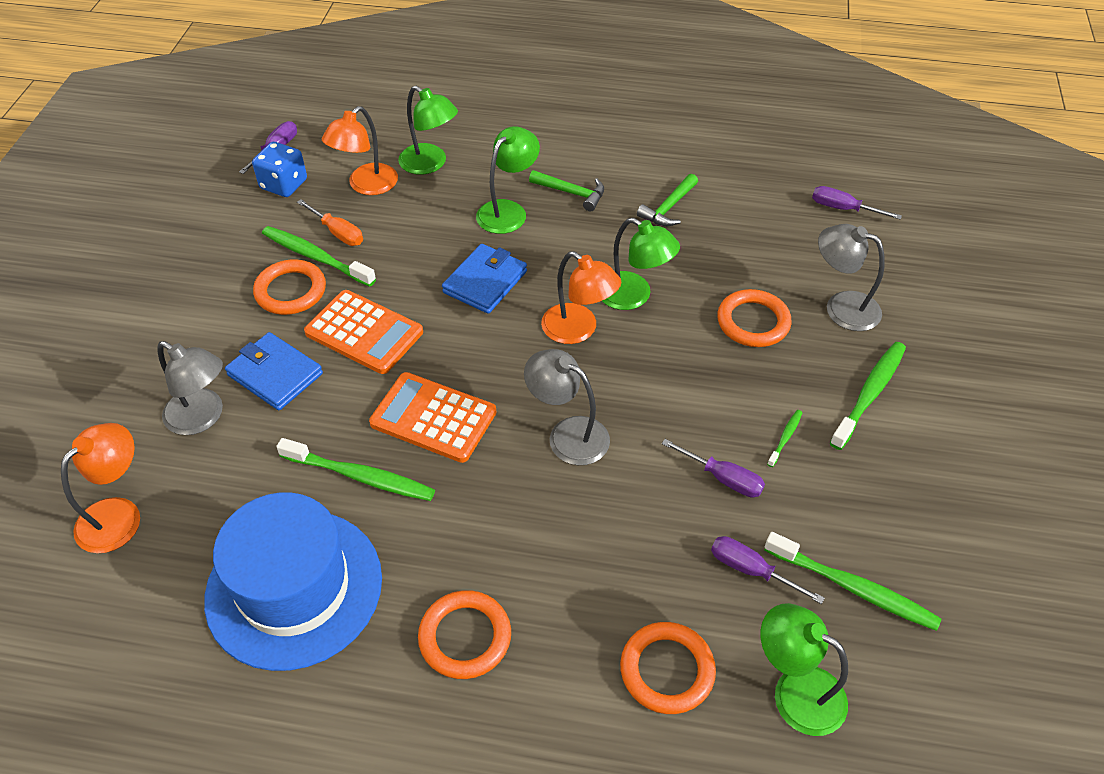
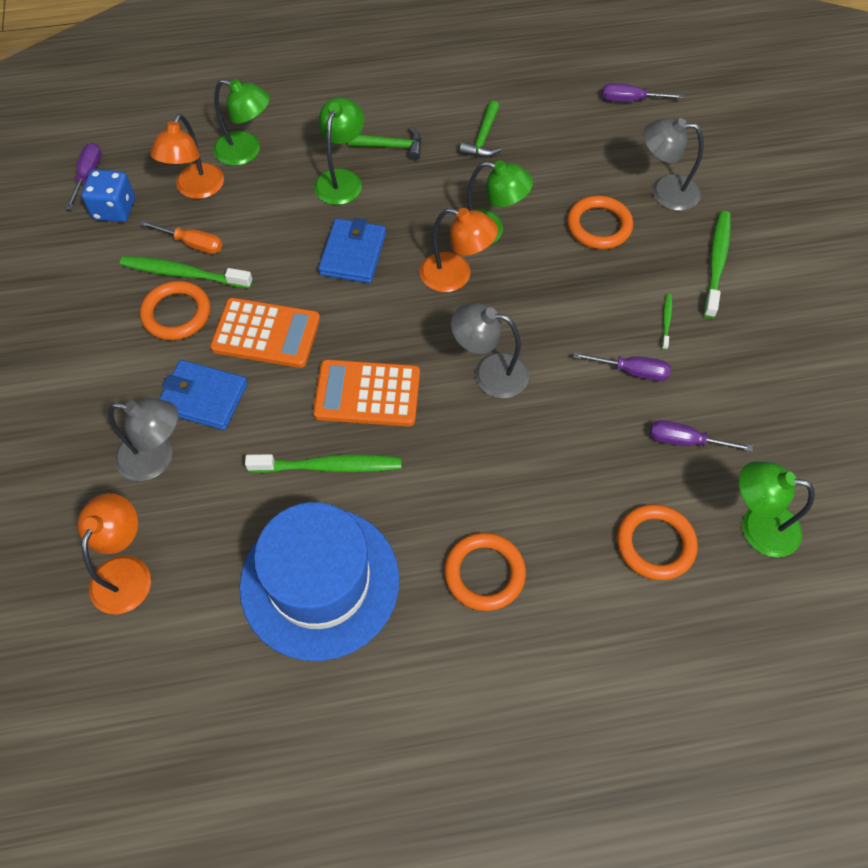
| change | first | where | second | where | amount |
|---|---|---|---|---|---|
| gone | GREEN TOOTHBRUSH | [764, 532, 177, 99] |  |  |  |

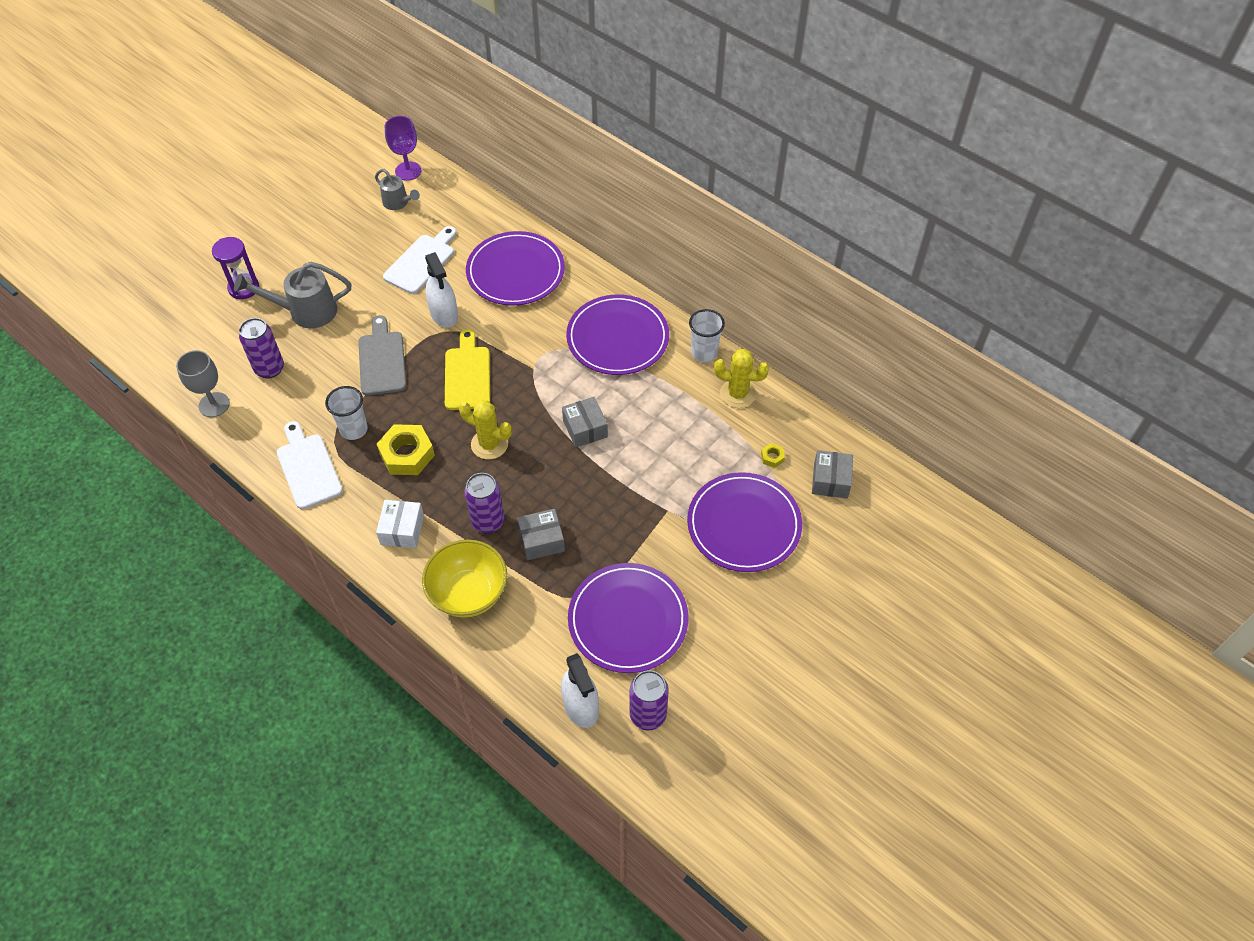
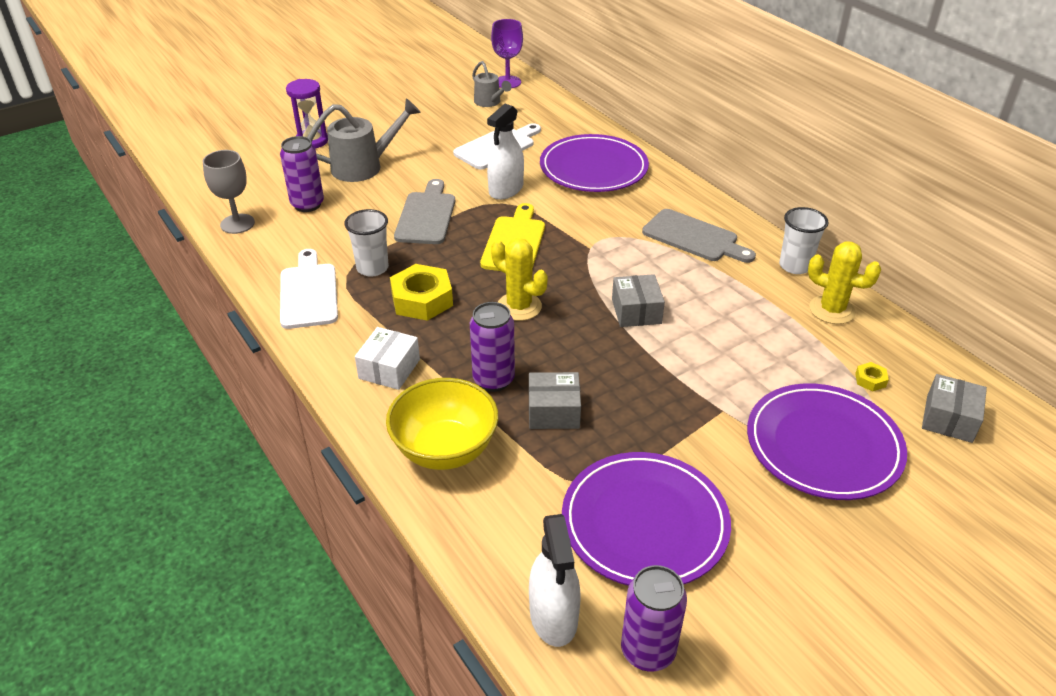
| change | first | where | second | where | amount |
|---|---|---|---|---|---|
| rotated | GREY WATERING CAN | [234, 262, 117, 66] |  | [307, 98, 114, 84] | 150 degrees clockwise |
| rotated | WHITE SPRAY BOTTLE | [425, 252, 33, 76] |  | [487, 104, 37, 96] | 45 degrees clockwise |
| swapped | PURPLE PLATE | [566, 294, 103, 81] | GREY CUTTING BOARD | [642, 209, 114, 54] |  |

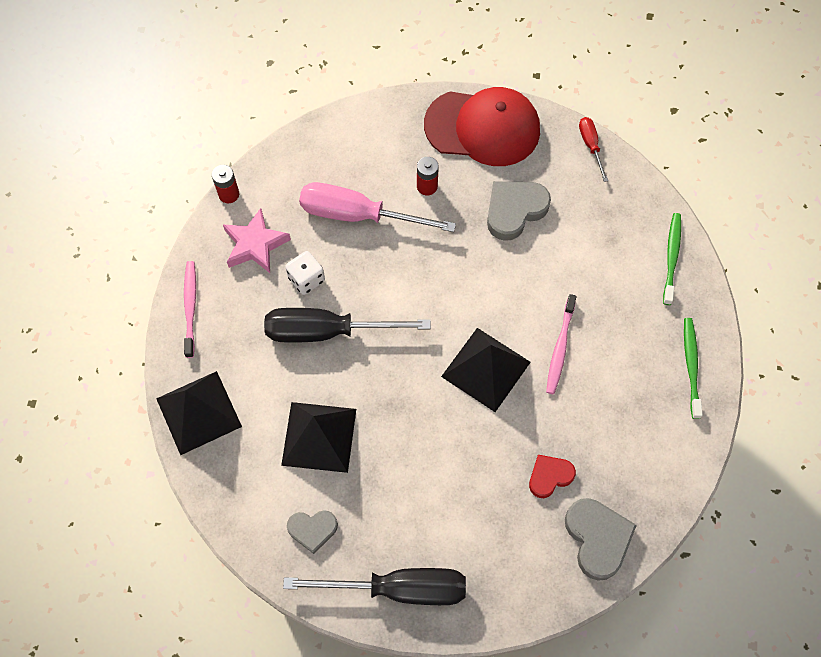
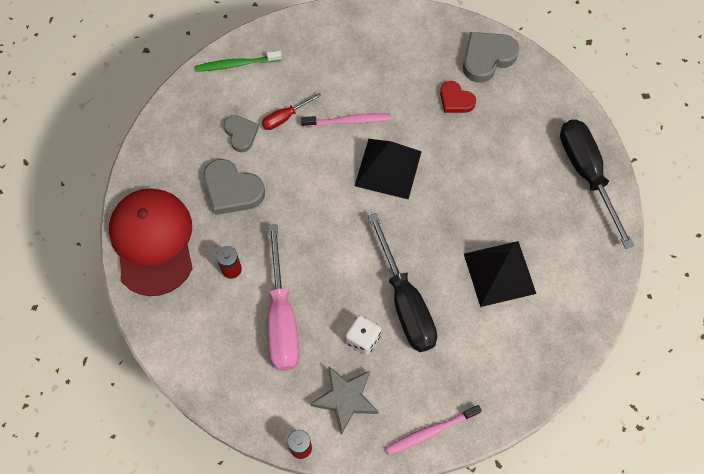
| change | first | where | second | where | amount |
|---|---|---|---|---|---|
| gone | BLACK PYRAMID | [156, 371, 86, 84] |  |  |  |
| repainted | PINK STAR | [223, 208, 68, 65] | GREY STAR | [310, 366, 68, 69] |  |
| shifted | GREY HEART | [287, 510, 51, 44] |  | [224, 115, 35, 37] |  |
| shifted | RED SCREWDRIVER | [579, 117, 29, 65] |  | [262, 92, 60, 38] |  |
| gone | GREEN TOOTHBRUSH | [684, 318, 19, 101] |  |  |  |

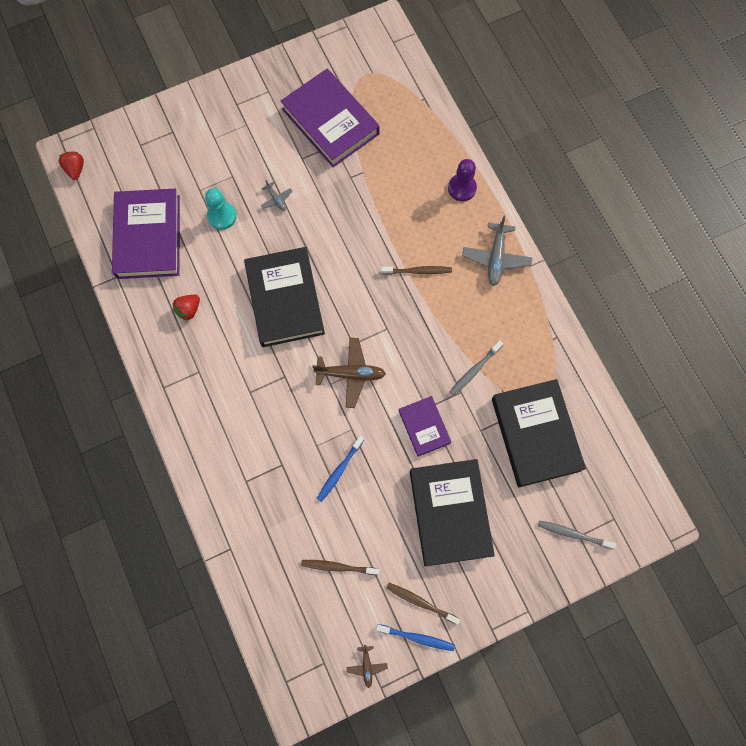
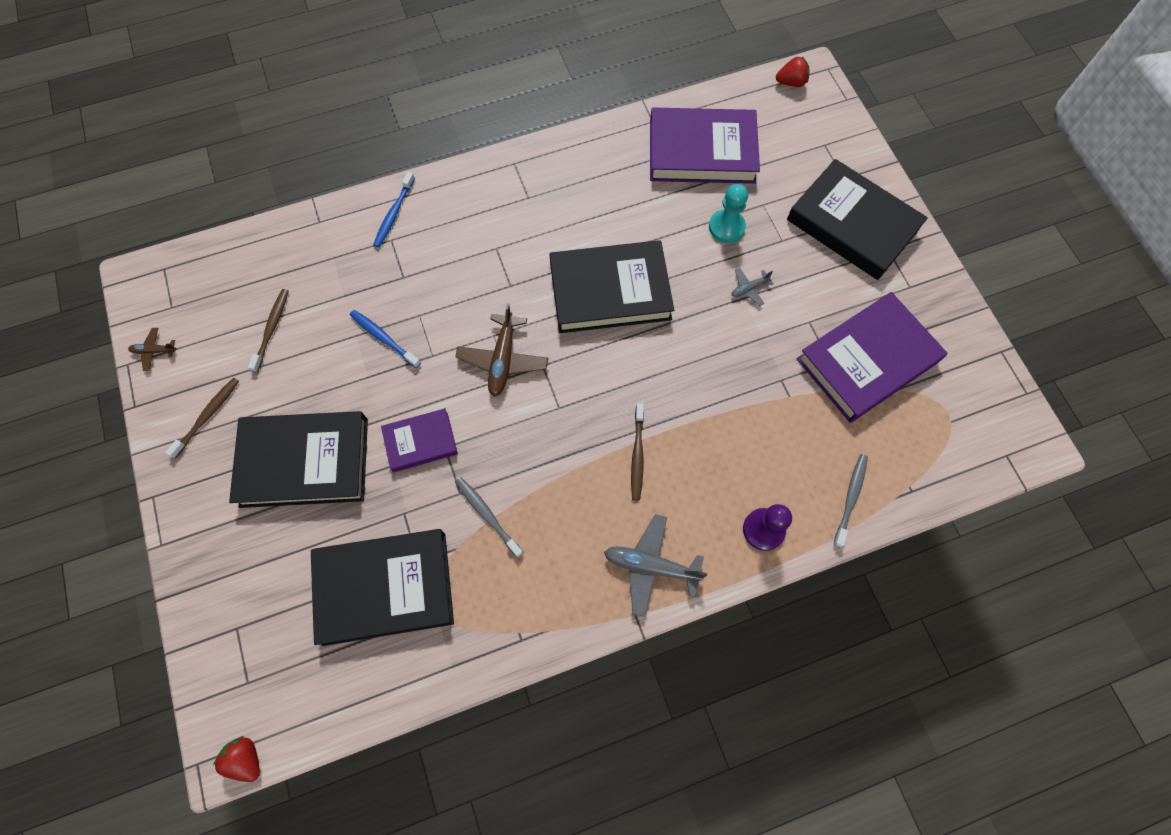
| change | first | where | second | where | amount |
|---|---|---|---|---|---|
| shifted | RED STRAWBERRY | [172, 295, 28, 26] |  | [213, 736, 47, 46] |  |
| shifted | BLUE TOOTHBRUSH | [376, 624, 79, 27] |  | [373, 172, 42, 76] |  |
| shifted | GREY TOOTHBRUSH | [538, 520, 78, 29] |  | [834, 454, 34, 94] |  |
| new |  |  | BLACK BOOK | [787, 159, 141, 121] |  |

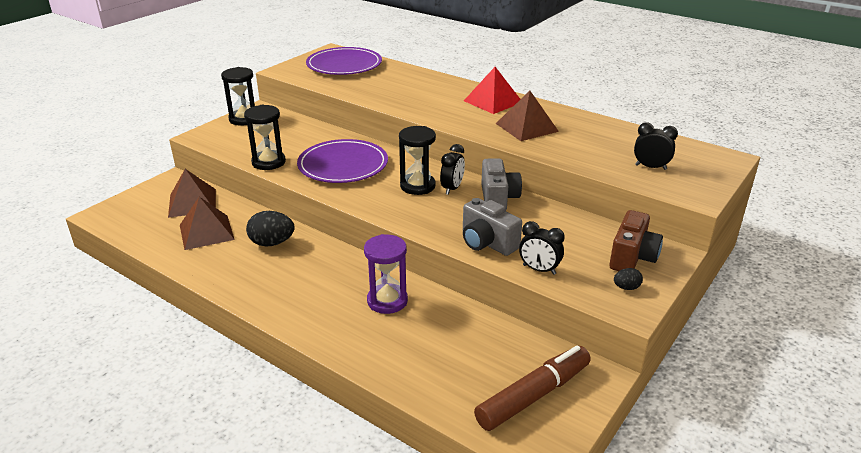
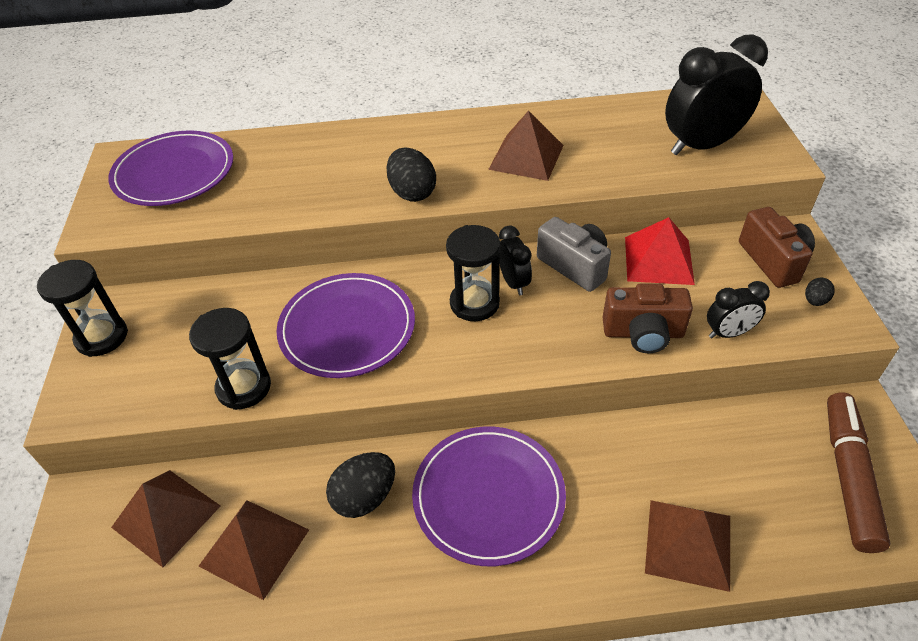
| change | first | where | second | where | amount |
|---|---|---|---|---|---|
| gone | PURPLE HOURGLASS | [364, 234, 44, 80] |  |  |  |
| repainted | GREY CAMERA | [463, 198, 59, 58] | BROWN CAMERA | [603, 283, 90, 70] |  |
| shifted | RED PYRAMID | [464, 67, 56, 47] |  | [625, 217, 70, 68] |  |
| scaled | BLACK CLOCK | [634, 123, 44, 47] |  | [665, 34, 103, 121] | x1.94 |
| new |  |  | BLACK EGG | [386, 148, 50, 54] |  |
| new |  |  | PURPLE PLATE | [412, 427, 154, 139] |  |
| new |  |  | BROWN PYRAMID | [645, 500, 85, 92] |  |

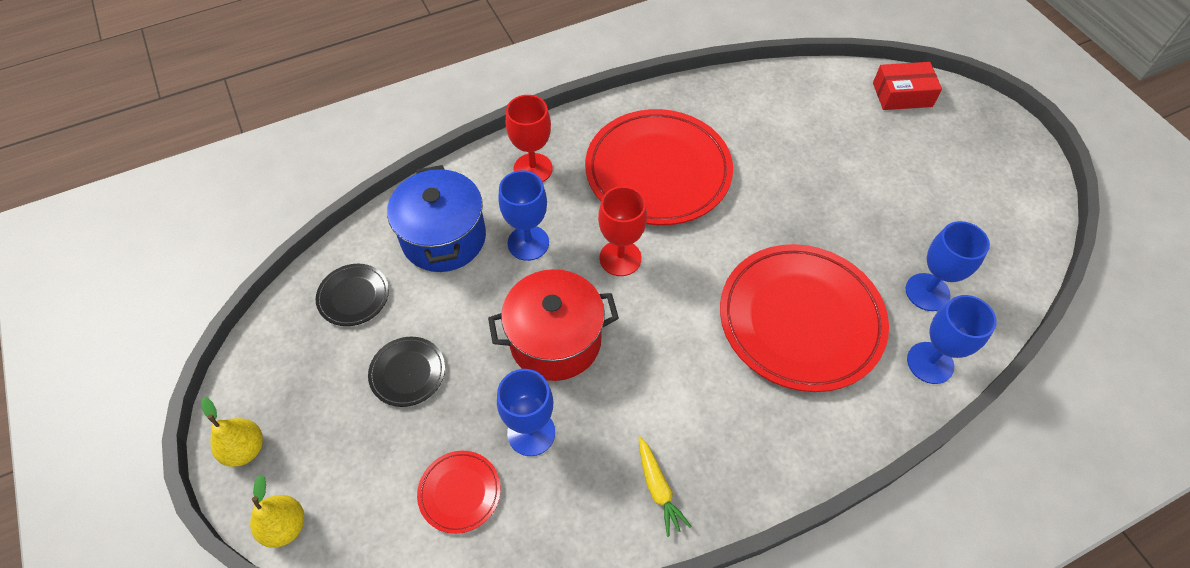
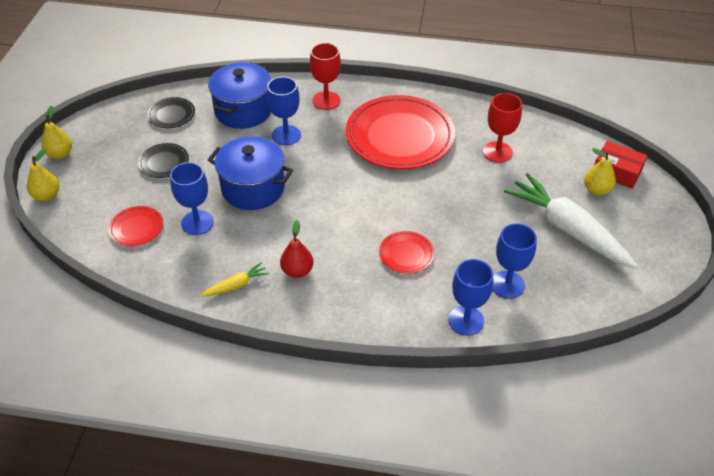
| change | first | where | second | where | amount |
|---|---|---|---|---|---|
| repainted | RED POT | [488, 269, 131, 112] | BLUE POT | [208, 136, 85, 74] |  |
| shifted | RED GOBLET | [598, 186, 49, 90] |  | [483, 93, 39, 70] |  |
| rotated | YELLOW CARROT | [638, 437, 54, 100] |  | [201, 262, 68, 35] | 135 degrees counterclockwise |
| scaled | RED PLATE | [720, 244, 169, 148] |  | [379, 231, 55, 43] | x0.44 |
| new |  |  | RED PEAR | [280, 220, 34, 58] |  |
| new |  |  | WHITE CARROT | [504, 173, 134, 96] |  |
| new |  |  | YELLOW PEAR | [584, 148, 32, 47] |  |

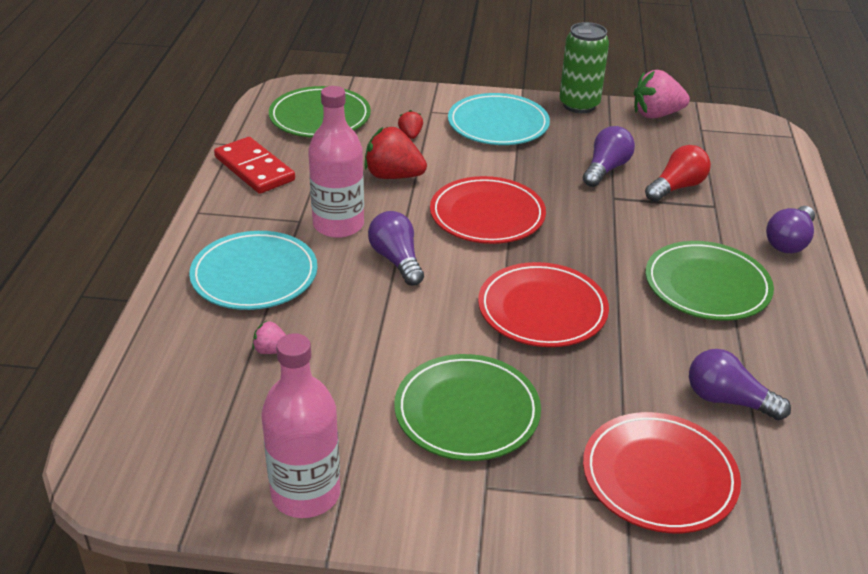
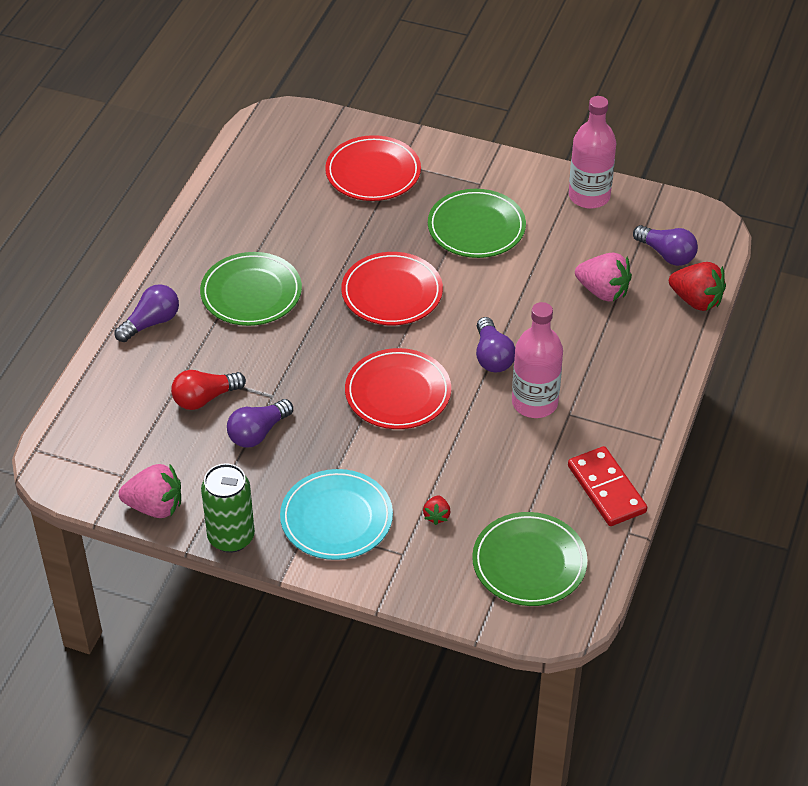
| change | first | where | second | where | amount |
|---|---|---|---|---|---|
| gone | TURQUOISE PLATE | [189, 231, 128, 79] |  |  |  |
| scaled | PINK STRAWBERRY | [252, 321, 34, 33] |  | [575, 253, 57, 49] | x1.97 |
| shifted | RED STRAWBERRY | [364, 127, 63, 52] |  | [669, 262, 57, 49] |  |
| shifted | PURPLE LIGHT BULB | [689, 349, 102, 71] |  | [633, 225, 65, 41] |  |

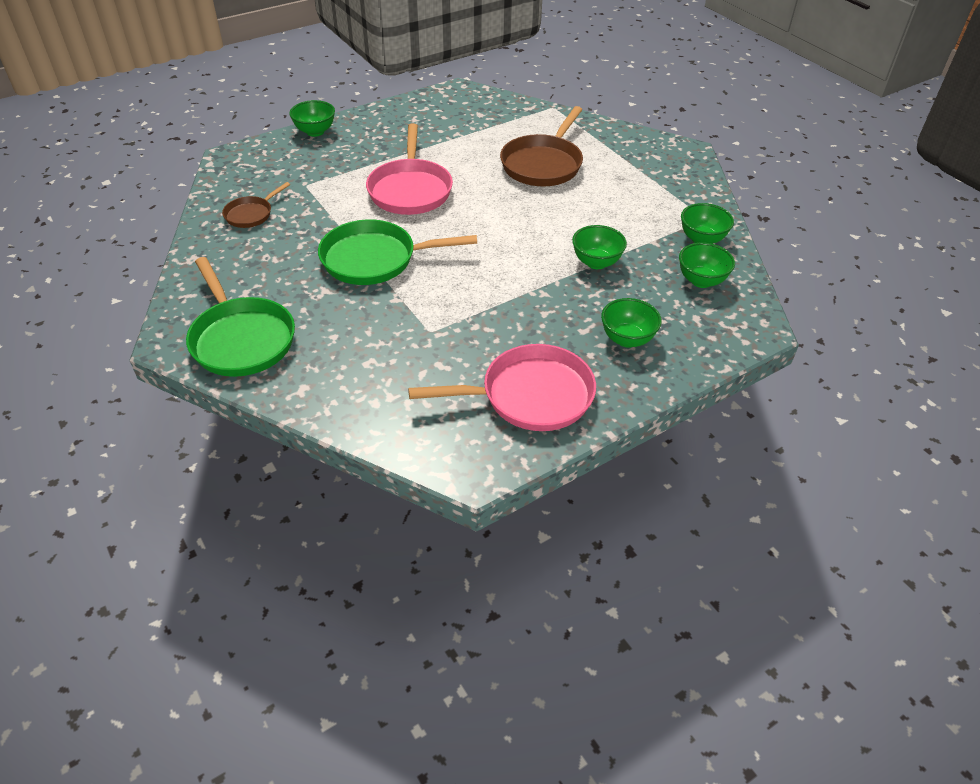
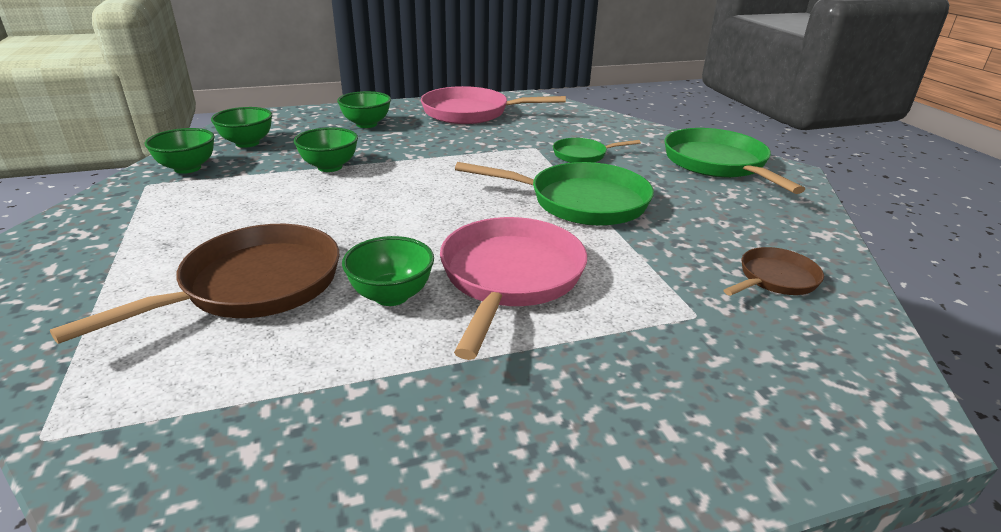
| change | first | where | second | where | amount |
|---|---|---|---|---|---|
| shifted | GREEN BOWL | [289, 100, 46, 37] |  | [342, 236, 92, 70] |  |
| new |  |  | GREEN PAN | [553, 138, 88, 25] |  |

